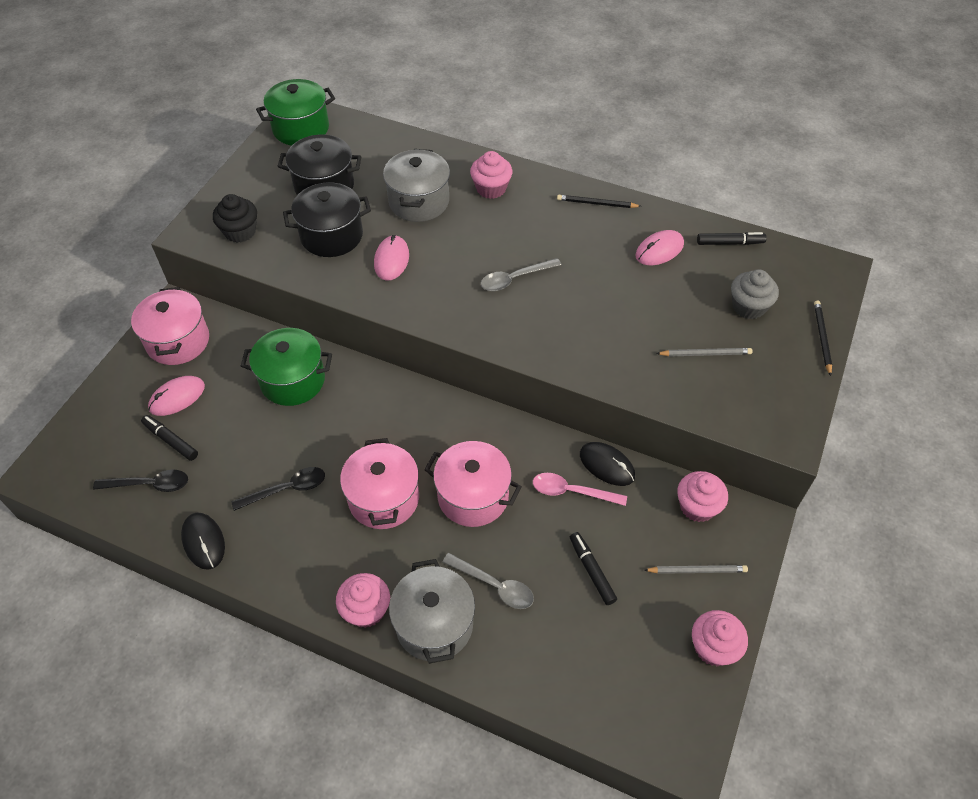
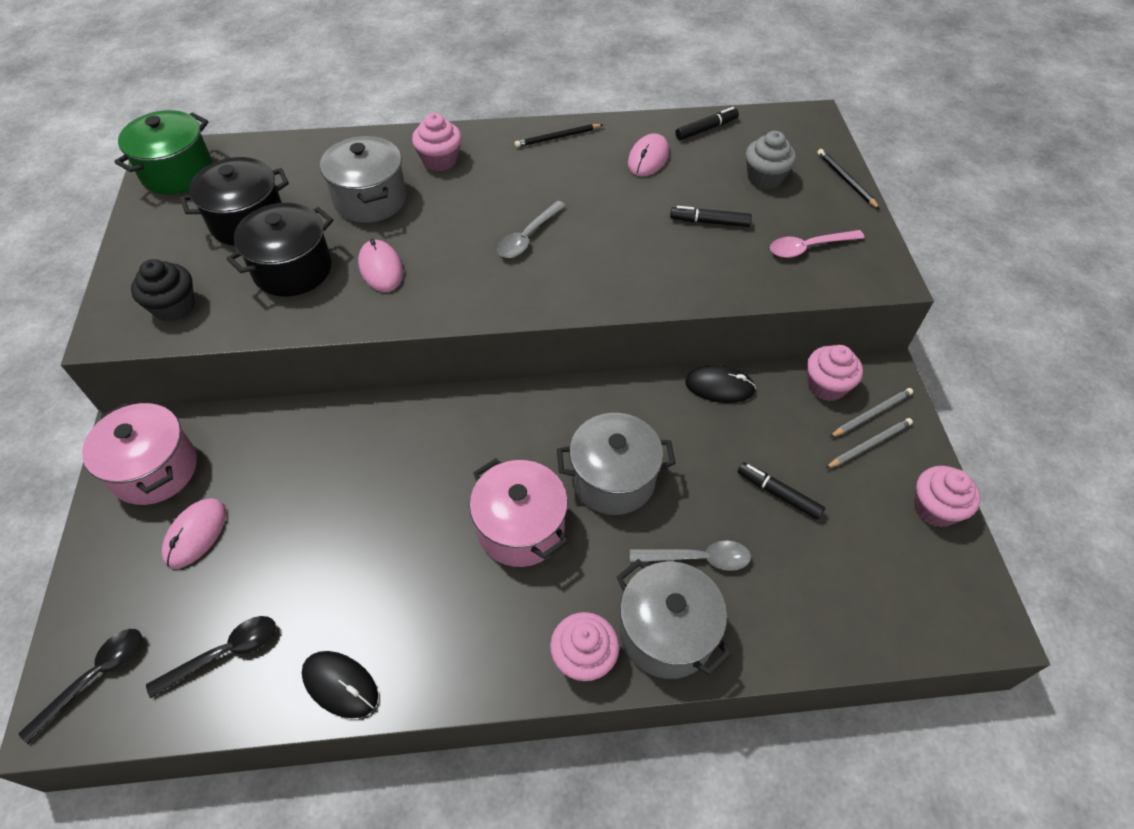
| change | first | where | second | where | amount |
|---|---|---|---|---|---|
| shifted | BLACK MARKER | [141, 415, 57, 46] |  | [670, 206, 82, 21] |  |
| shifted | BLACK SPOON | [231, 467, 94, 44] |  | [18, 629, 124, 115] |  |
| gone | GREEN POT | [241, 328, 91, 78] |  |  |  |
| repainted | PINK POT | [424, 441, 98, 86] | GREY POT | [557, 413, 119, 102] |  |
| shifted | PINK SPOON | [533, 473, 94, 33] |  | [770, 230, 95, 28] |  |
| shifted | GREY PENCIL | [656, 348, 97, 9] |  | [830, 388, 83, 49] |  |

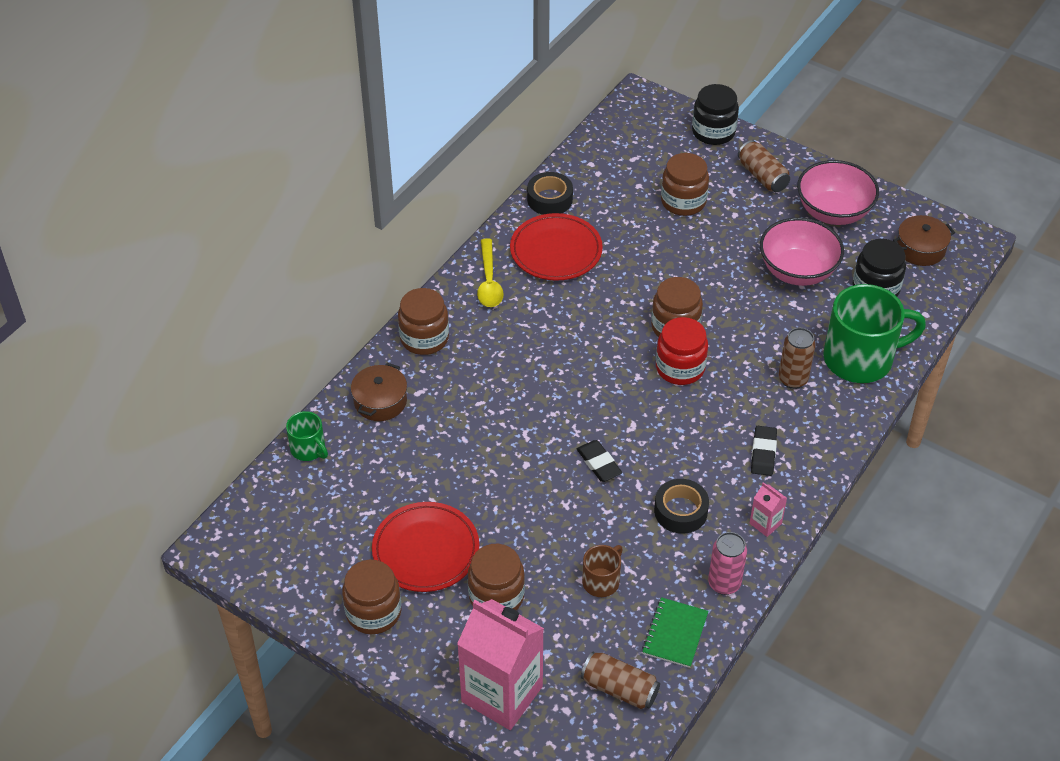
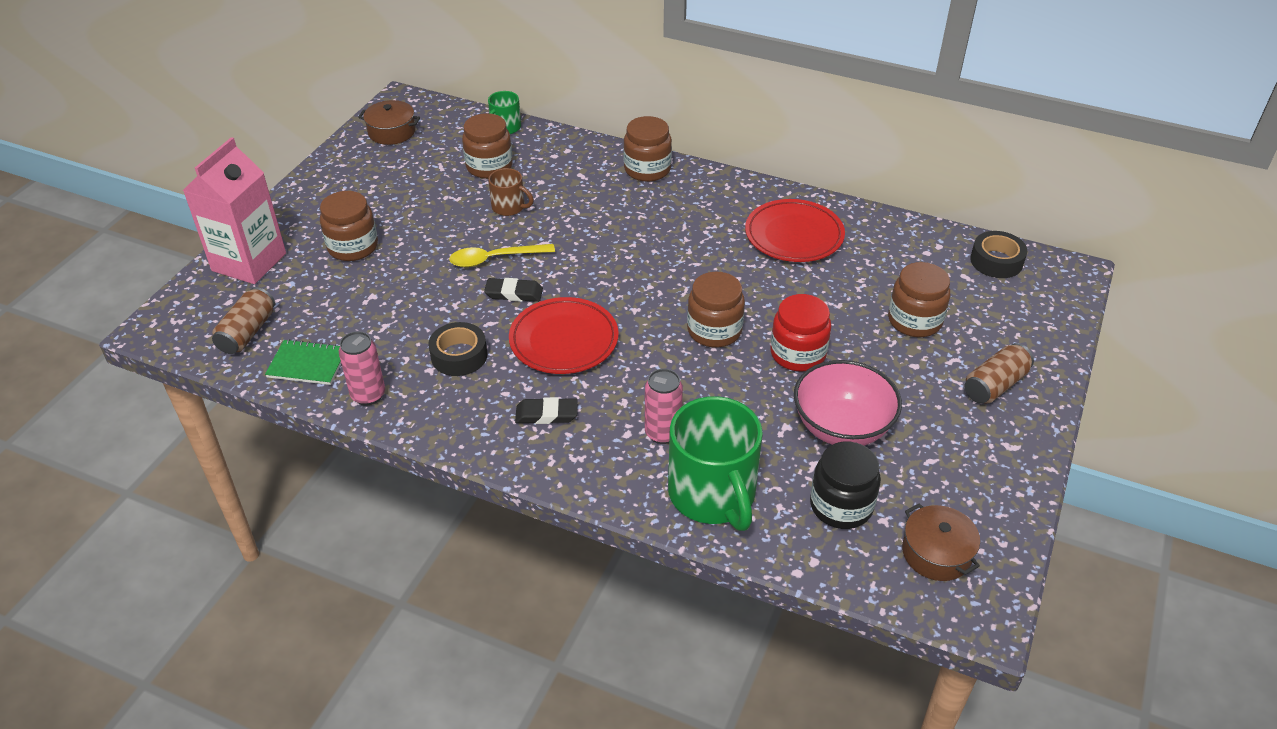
| change | first | where | second | where | amount |
|---|---|---|---|---|---|
| shifted | BROWN JAR | [342, 560, 59, 74] |  | [462, 113, 51, 66] |  |
| shifted | BROWN POT | [351, 363, 56, 58] |  | [358, 100, 62, 45] |  |
| shifted | RED PLATE | [372, 502, 107, 90] |  | [509, 297, 110, 77] |  |
| shifted | YELLOW SPOON | [477, 238, 27, 69] |  | [449, 244, 106, 23] |  |
| shifted | BLACK TAPE | [527, 172, 46, 43] |  | [970, 231, 57, 47] |  |
| rotated | BLACK ERASER | [577, 440, 45, 42] |  | [484, 278, 59, 24] | 45 degrees clockwise |
| shifted | BROWN MUG | [582, 545, 41, 52] |  | [488, 168, 46, 48] |  |
| shifted | RED JAR | [656, 317, 52, 68] |  | [771, 294, 60, 77] |  |
| gone | BLACK JAR | [692, 84, 47, 61] |  |  |  |
| gone | PINK CARTON | [749, 482, 38, 55] |  |  |  |
| repainted | BROWN CAN | [779, 328, 37, 61] | PINK CAN | [645, 369, 38, 75] |  |
| gone | PINK BOWL | [797, 160, 82, 65] |  |  |  |

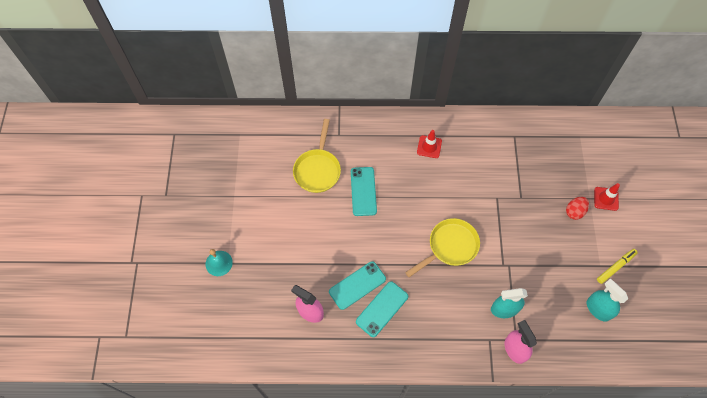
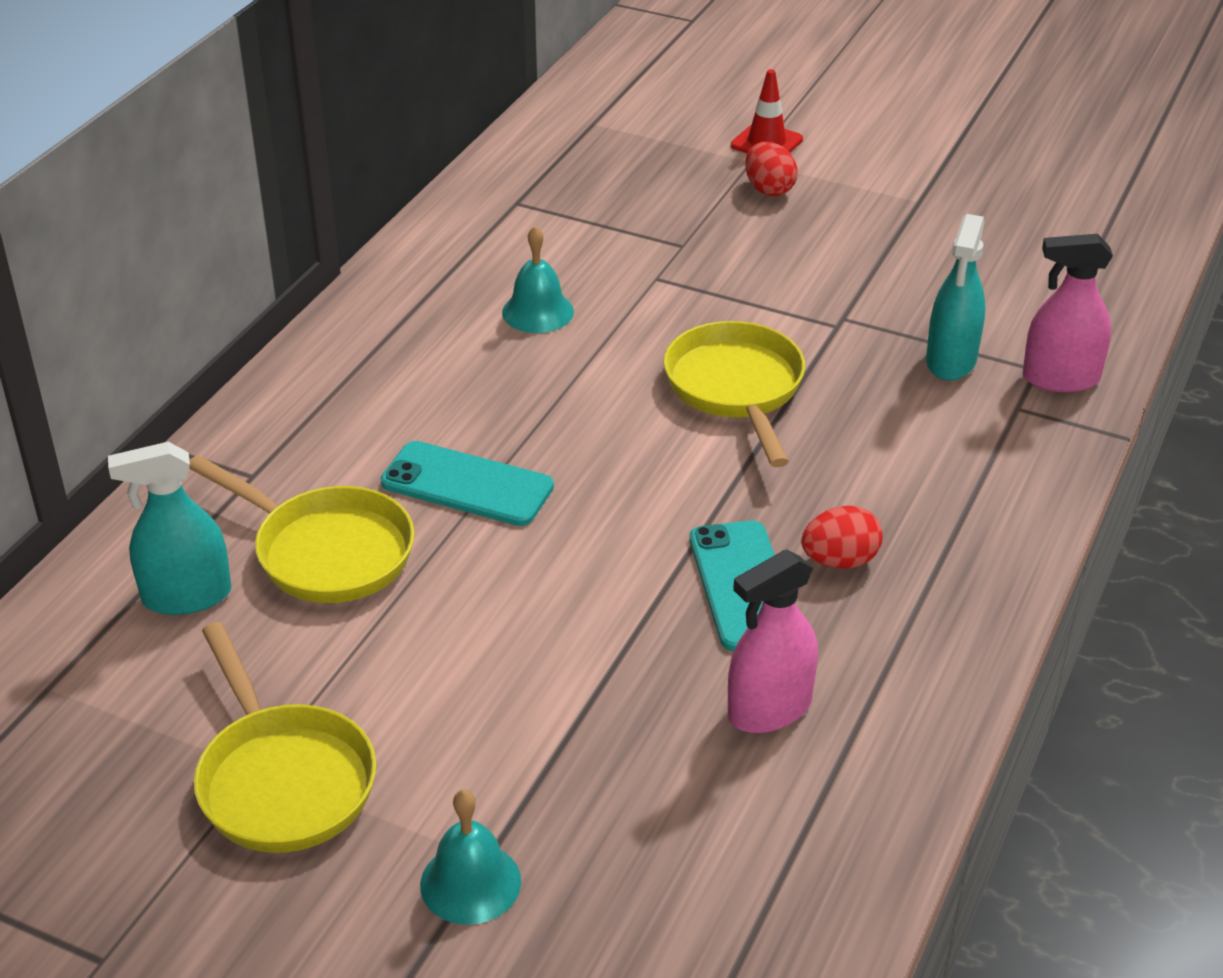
| change | first | where | second | where | amount |
|---|---|---|---|---|---|
| swapped | TURQUOISE PHONE | [356, 281, 52, 56] | RED EGG | [801, 506, 81, 63] |  |
| gone | RED TRAFFIC CONE | [417, 130, 25, 28] |  |  |  |
| shifted | TURQUOISE SPRAY BOTTLE | [587, 279, 41, 43] |  | [108, 442, 123, 173] |  |
| gone | YELLOW MARKER | [597, 249, 41, 35] |  |  |  |
| new |  |  | YELLOW PAN | [194, 622, 182, 231] |  |
| new |  |  | TURQUOISE BELL | [502, 226, 72, 107] |  |

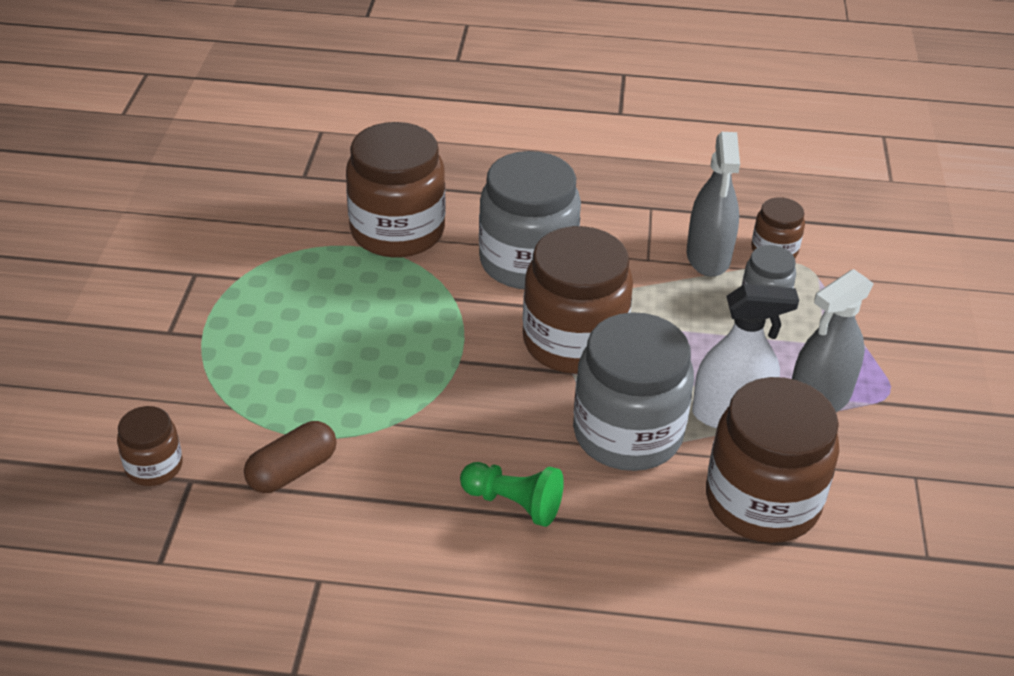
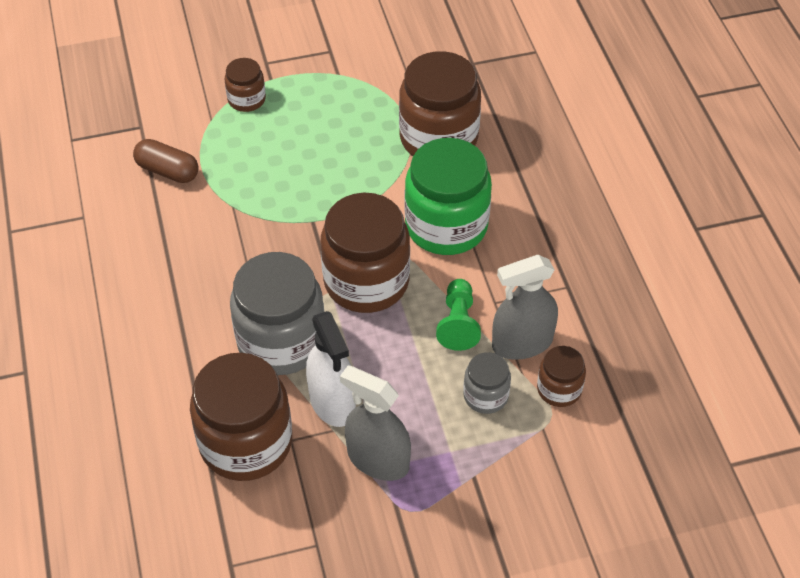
| change | first | where | second | where | amount |
|---|---|---|---|---|---|
| shifted | BROWN JAR | [117, 406, 66, 80] |  | [225, 58, 41, 54] |  |
| shifted | GREEN PAWN | [460, 462, 104, 65] |  | [436, 279, 45, 72] |  |
| repainted | GREY JAR | [479, 151, 102, 138] | GREEN JAR | [405, 138, 87, 117] |  |

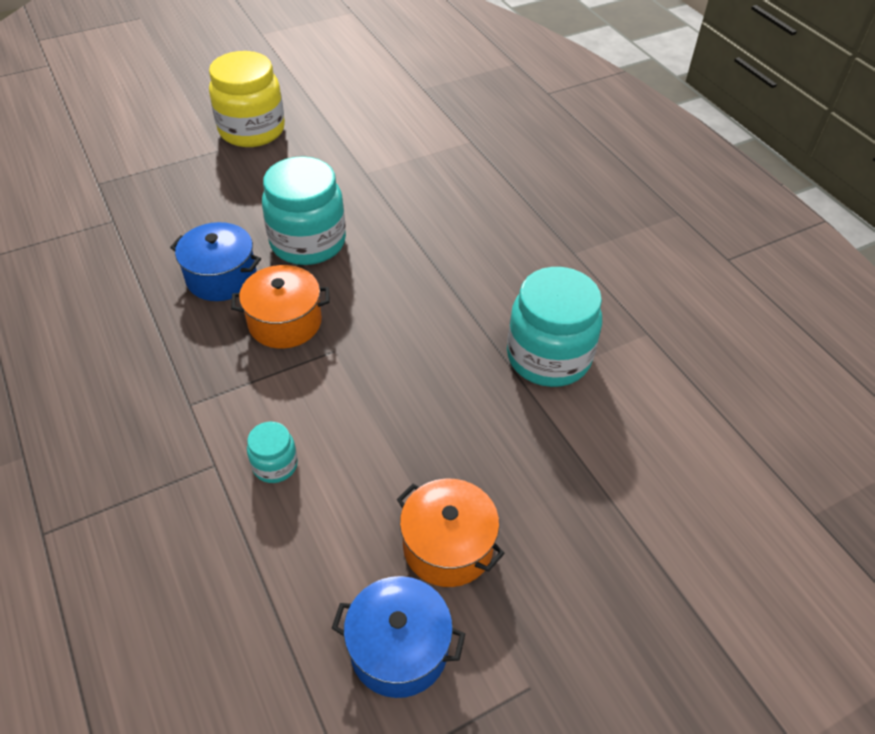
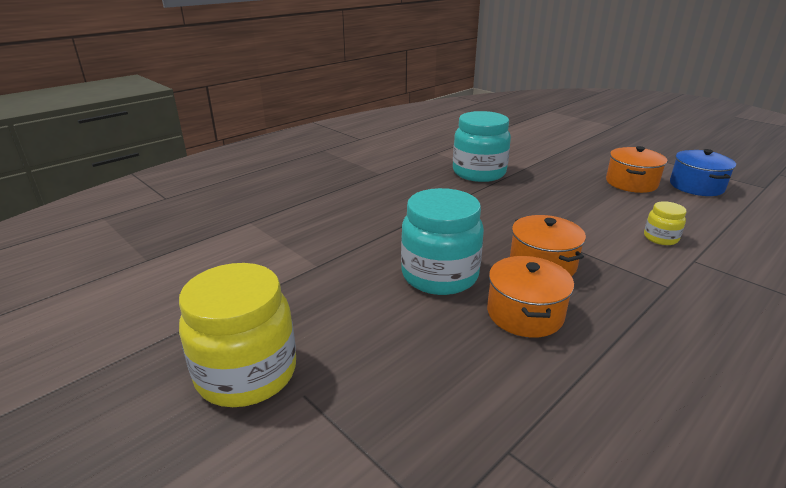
| change | first | where | second | where | amount |
|---|---|---|---|---|---|
| repainted | BLUE POT | [170, 222, 91, 79] | ORANGE POT | [487, 256, 87, 82] |  |
| repainted | TURQUOISE JAR | [247, 421, 51, 62] | YELLOW JAR | [644, 201, 43, 44] |  |

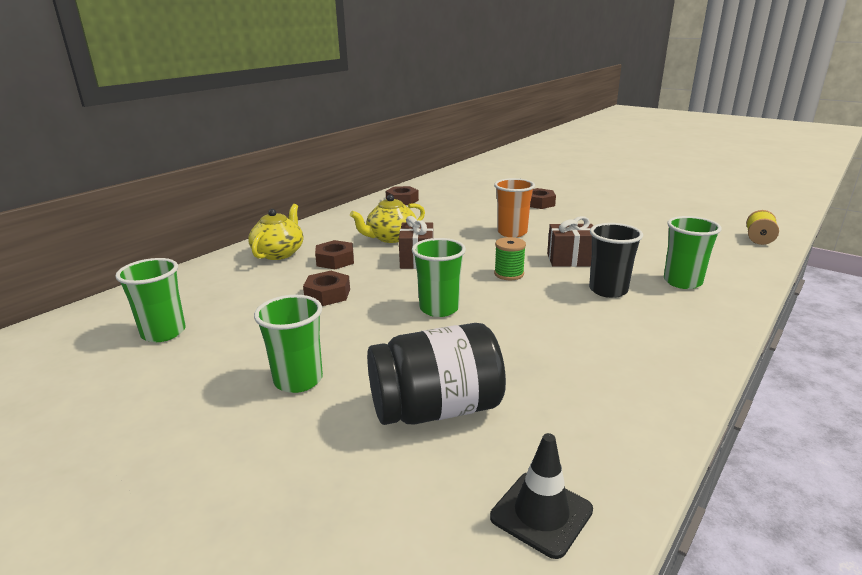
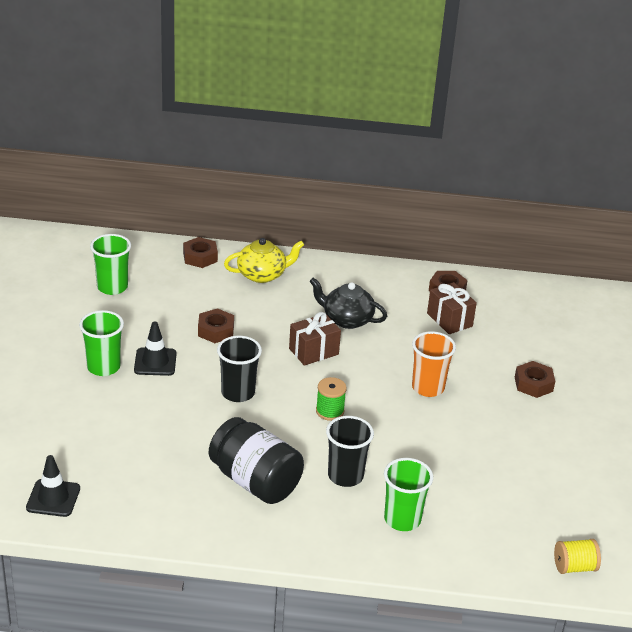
| change | first | where | second | where | amount |
|---|---|---|---|---|---|
| shifted | BROWN NUT | [315, 240, 39, 29] |  | [183, 237, 35, 31] |  |
| repainted | YELLOW TEAPOT | [350, 194, 75, 49] | BLACK TEAPOT | [309, 278, 78, 51] |  |
| shifted | BLACK JAR | [367, 323, 139, 102] |  | [209, 417, 95, 87] |  |
| repainted | GREEN CUP | [412, 238, 54, 79] | BLACK CUP | [217, 336, 45, 66] |  |
| shifted | BROWN GIFT | [547, 216, 46, 51] |  | [427, 282, 50, 52] |  |
| new |  |  | BLACK TRAFFIC CONE | [134, 321, 43, 55] |  |

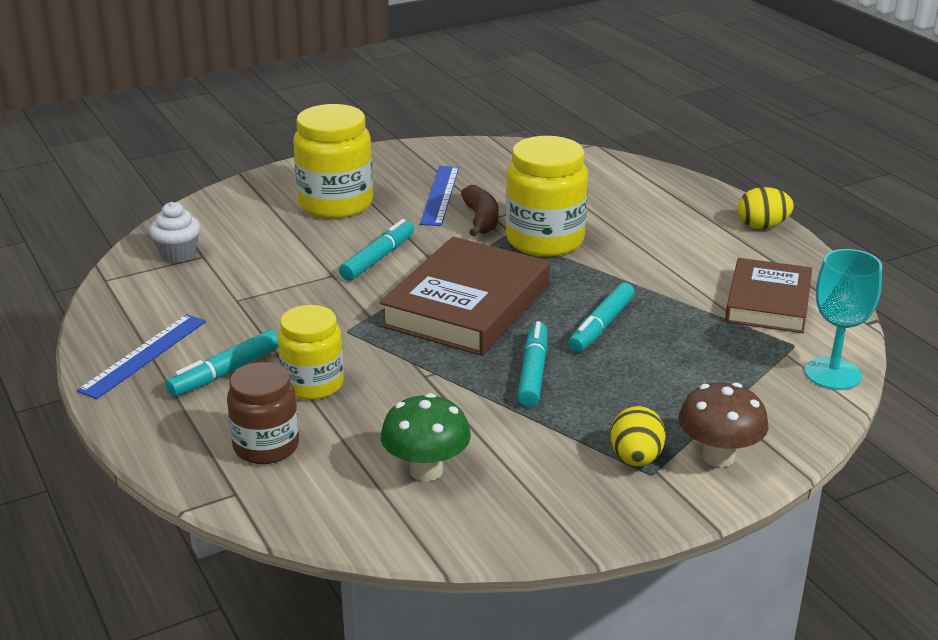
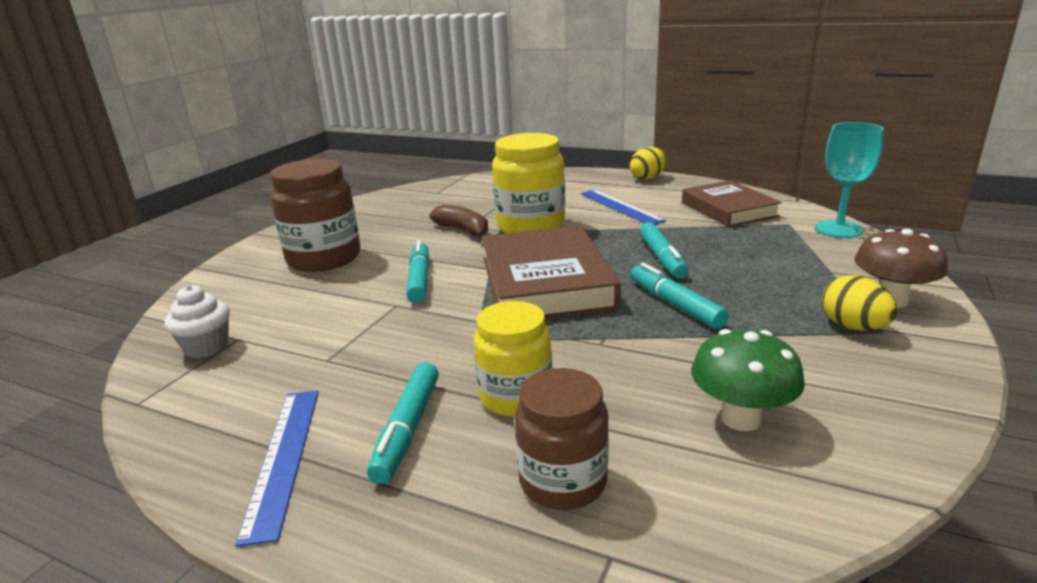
| change | first | where | second | where | amount |
|---|---|---|---|---|---|
| repainted | YELLOW JAR | [293, 104, 80, 115] | BROWN JAR | [270, 159, 91, 113] |  |
| shifted | BLUE RULER | [420, 166, 39, 60] |  | [580, 190, 86, 35] |  |

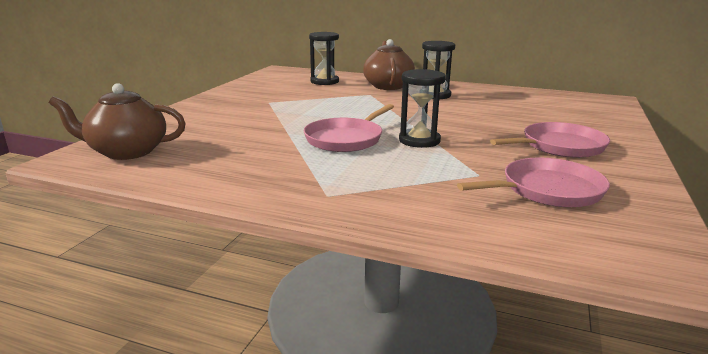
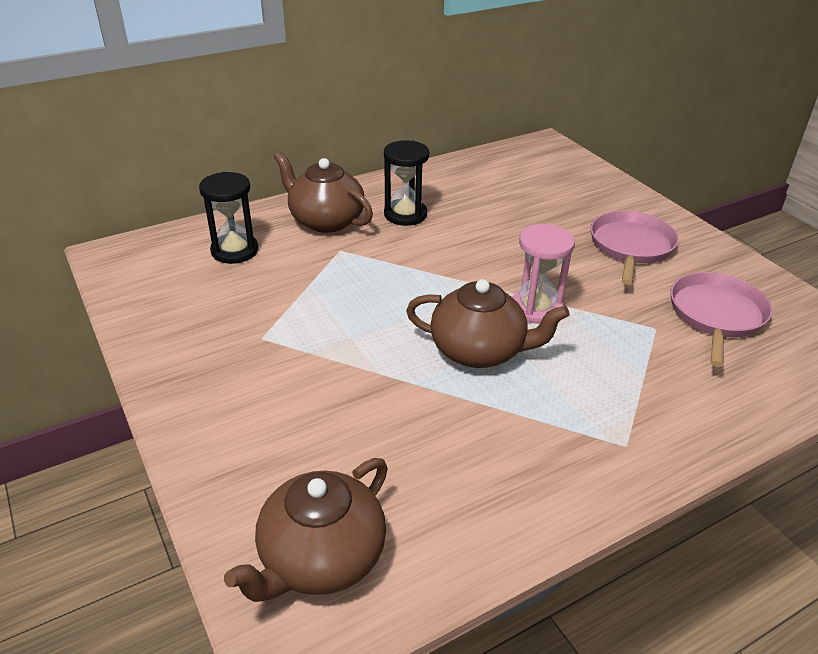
| change | first | where | second | where | amount |
|---|---|---|---|---|---|
| swapped | PINK PAN | [303, 104, 91, 48] | BROWN TEAPOT | [406, 279, 164, 89] |  |
| repainted | BLACK HOURGLASS | [399, 69, 47, 79] | PINK HOURGLASS | [513, 224, 62, 100] |  |

